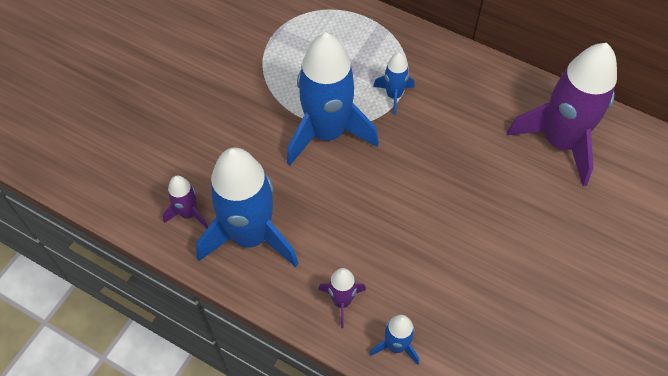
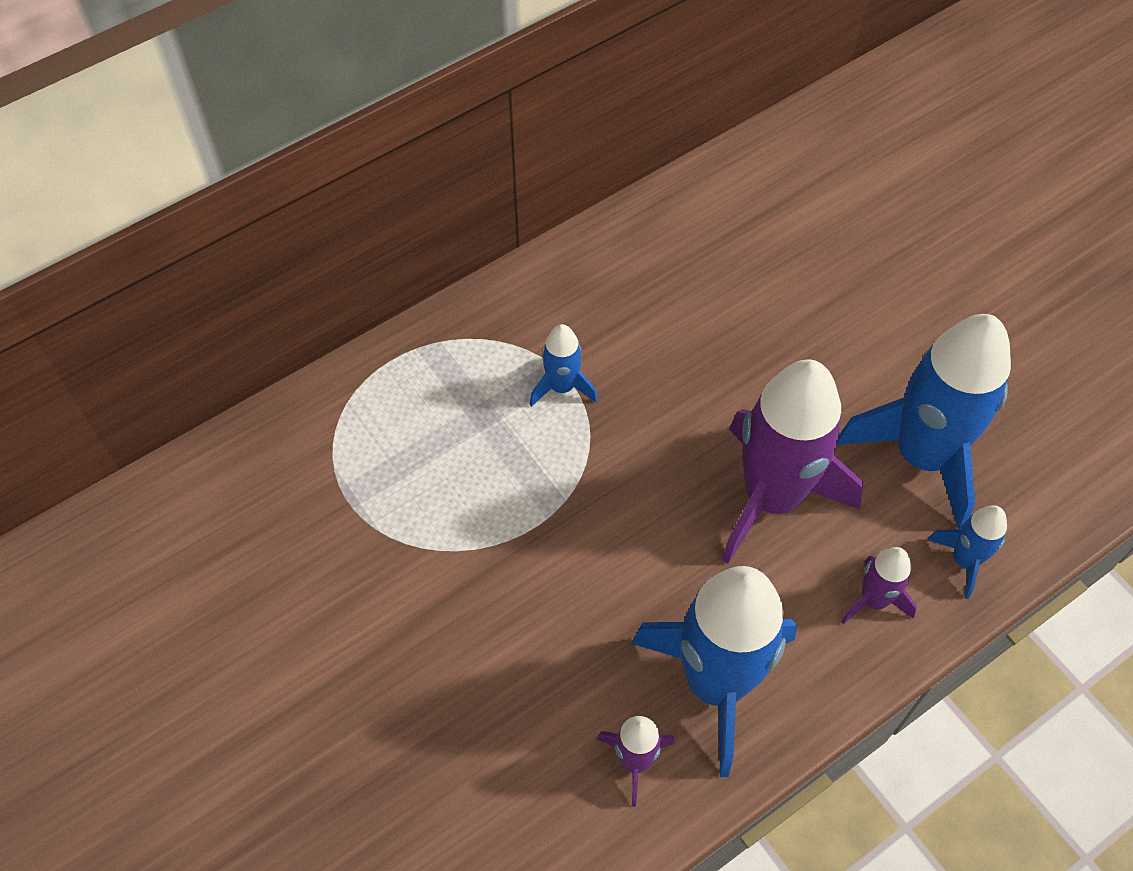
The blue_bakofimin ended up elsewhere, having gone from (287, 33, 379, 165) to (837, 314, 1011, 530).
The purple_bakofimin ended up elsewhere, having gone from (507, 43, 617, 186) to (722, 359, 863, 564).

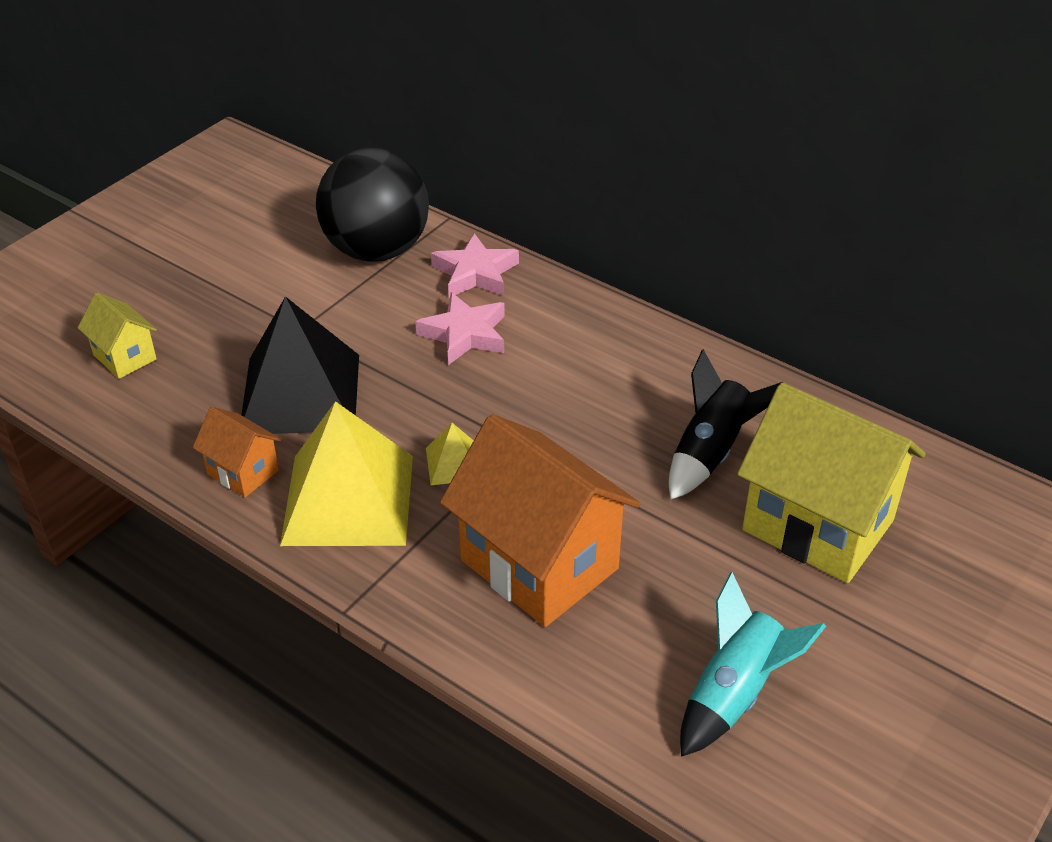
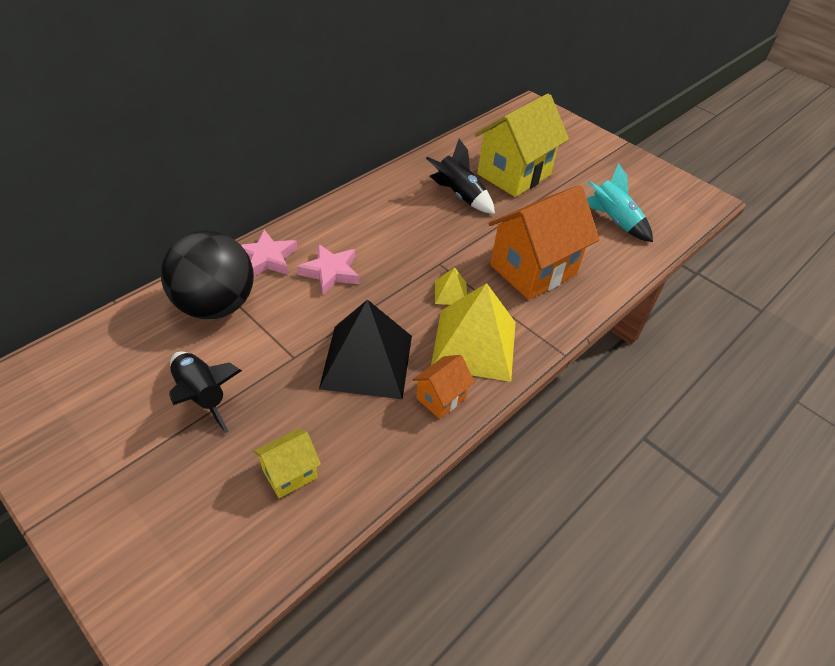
The second view gained the black_bakofimin at (169, 351, 242, 433).

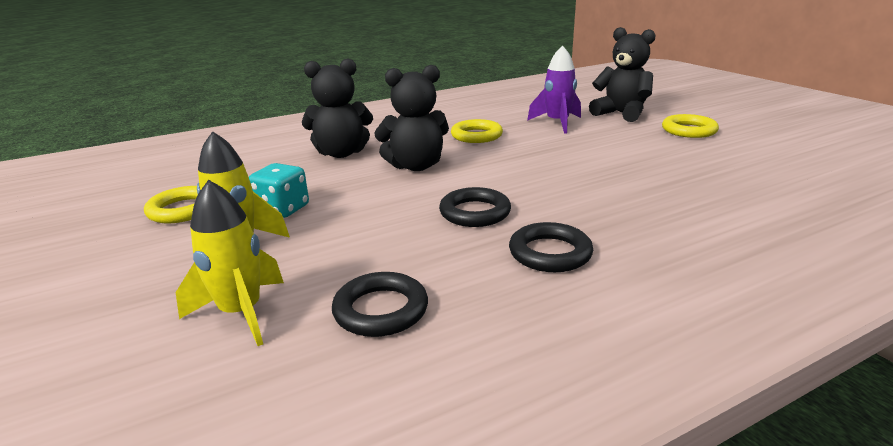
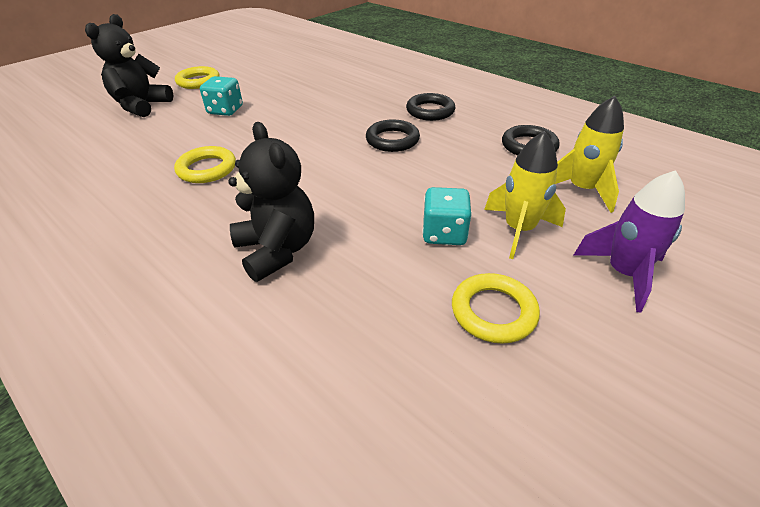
The purple_bakofimin ended up elsewhere, having gone from (527, 45, 581, 134) to (574, 170, 685, 312).
The second view lost the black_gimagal at (374, 65, 449, 171).
The second view gained the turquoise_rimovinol at (200, 76, 243, 116).

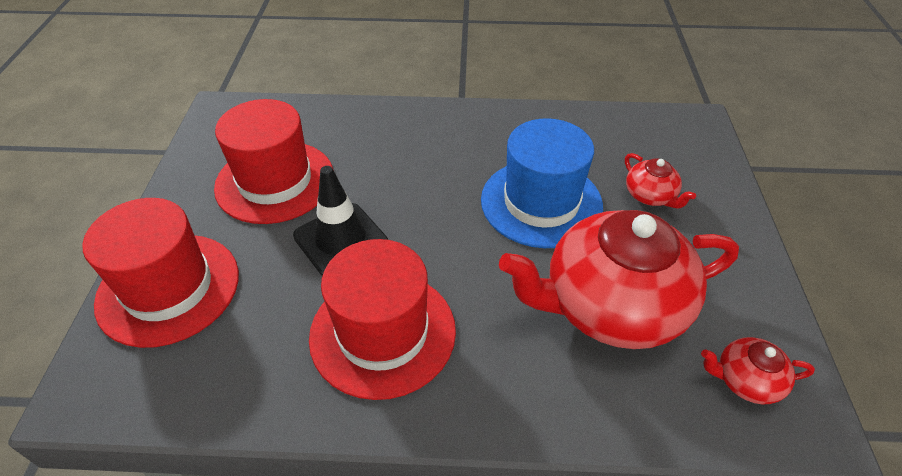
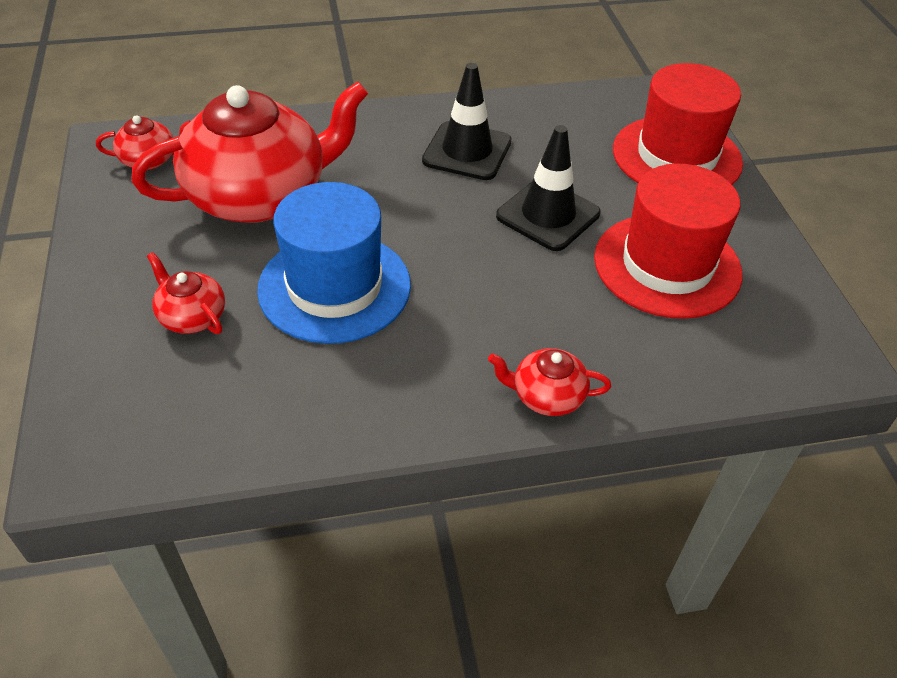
Where the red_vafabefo stood at (309, 239, 456, 400), the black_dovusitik came to stand at (422, 63, 512, 180).
The second view gained the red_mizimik at (488, 348, 611, 416).

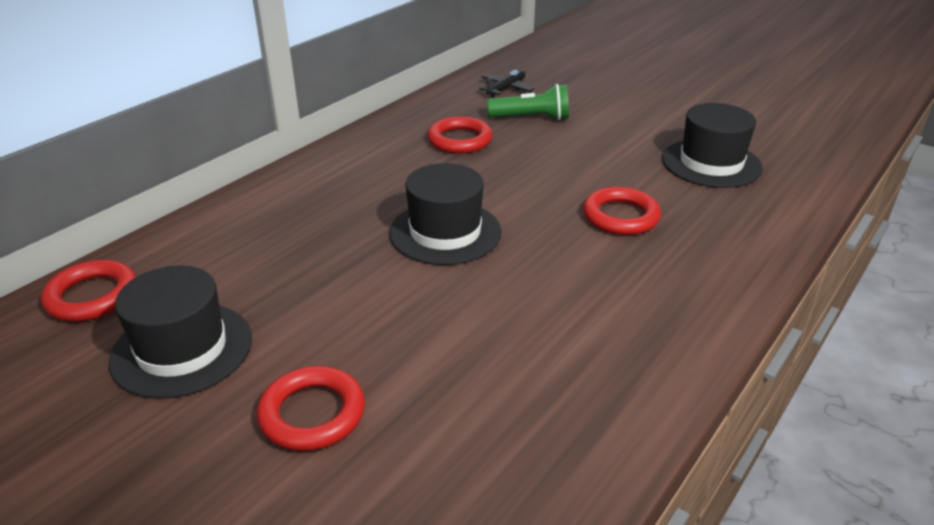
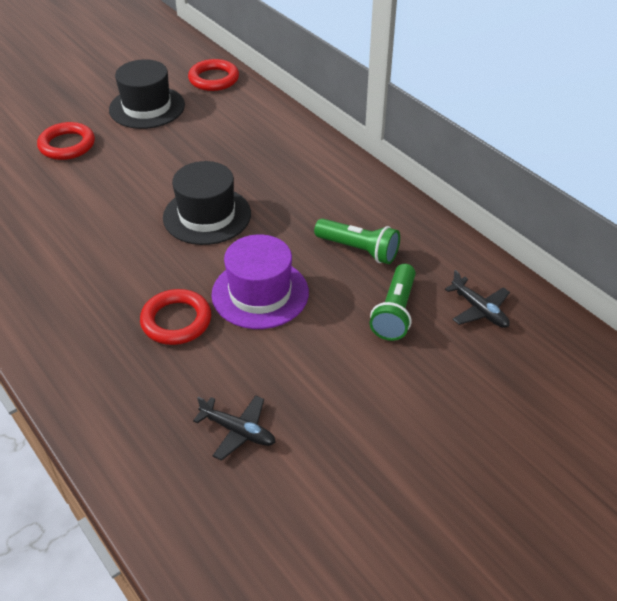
Where the black_vafabefo stood at (662, 103, 763, 188), the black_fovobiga came to stand at (193, 395, 276, 461).
Where the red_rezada stood at (427, 116, 493, 154), the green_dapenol came to stand at (314, 218, 400, 264).
The second view gained the purple_vafabefo at (211, 234, 309, 329).

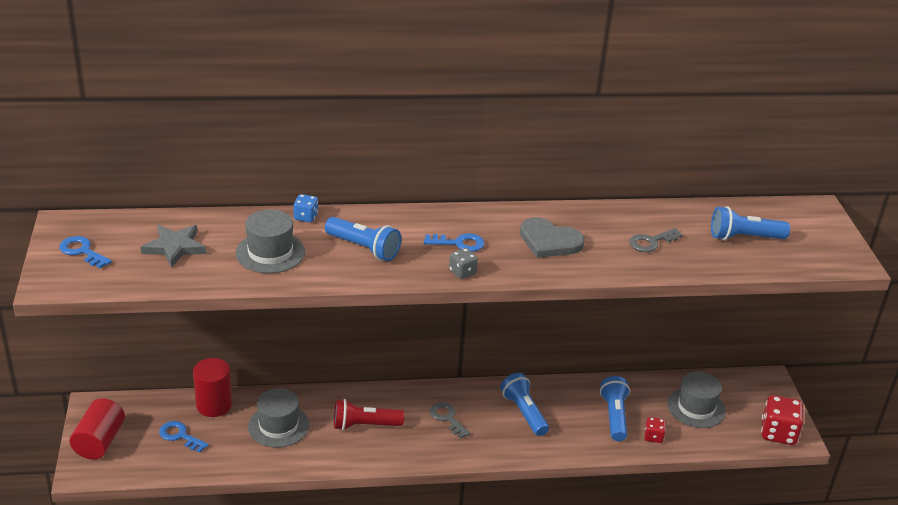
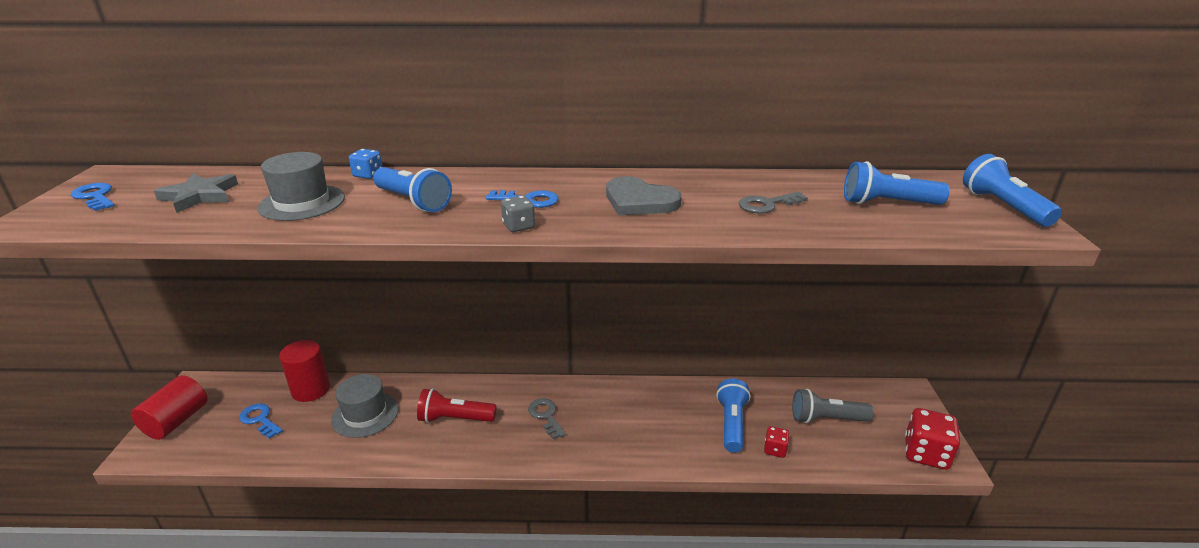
Where the grey_vafabefo stood at (667, 372, 726, 428), the grey_dapenol came to stand at (792, 389, 874, 423).
The blue_dapenol ended up elsewhere, having gone from (500, 373, 549, 436) to (963, 154, 1062, 227).

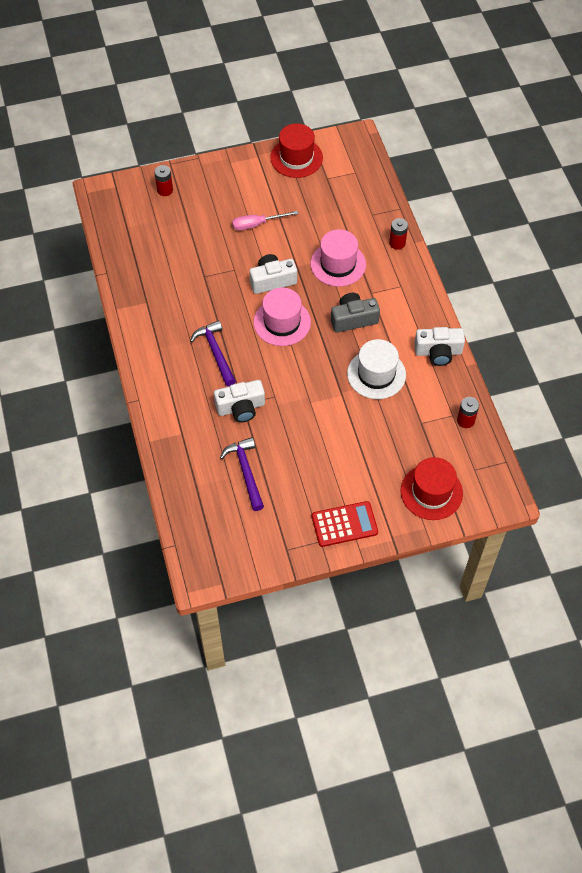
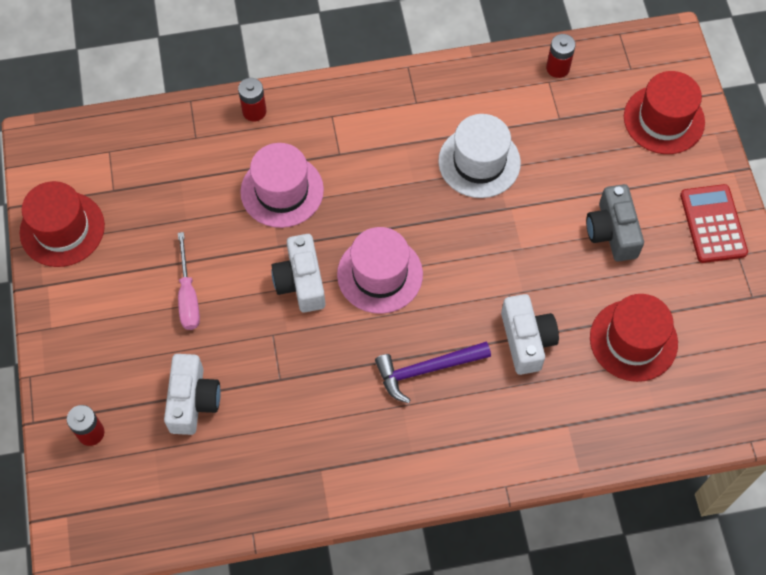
The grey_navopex ended up elsewhere, having gone from (331, 293, 380, 333) to (586, 184, 644, 262).
The white_navopex ended up elsewhere, having gone from (414, 327, 465, 366) to (164, 354, 221, 435).
Where the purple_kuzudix stood at (220, 437, 264, 511), the red_vafabefo came to stand at (590, 294, 678, 382).

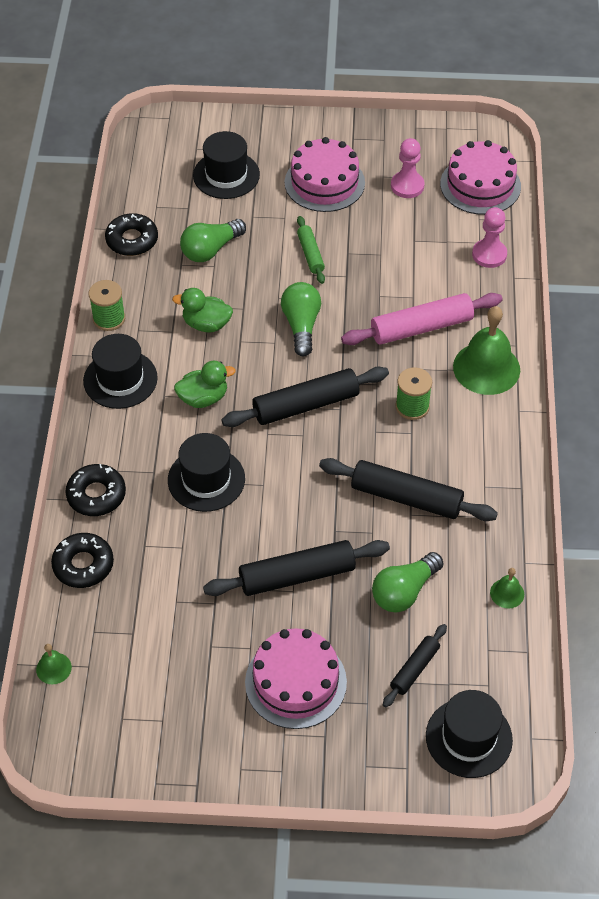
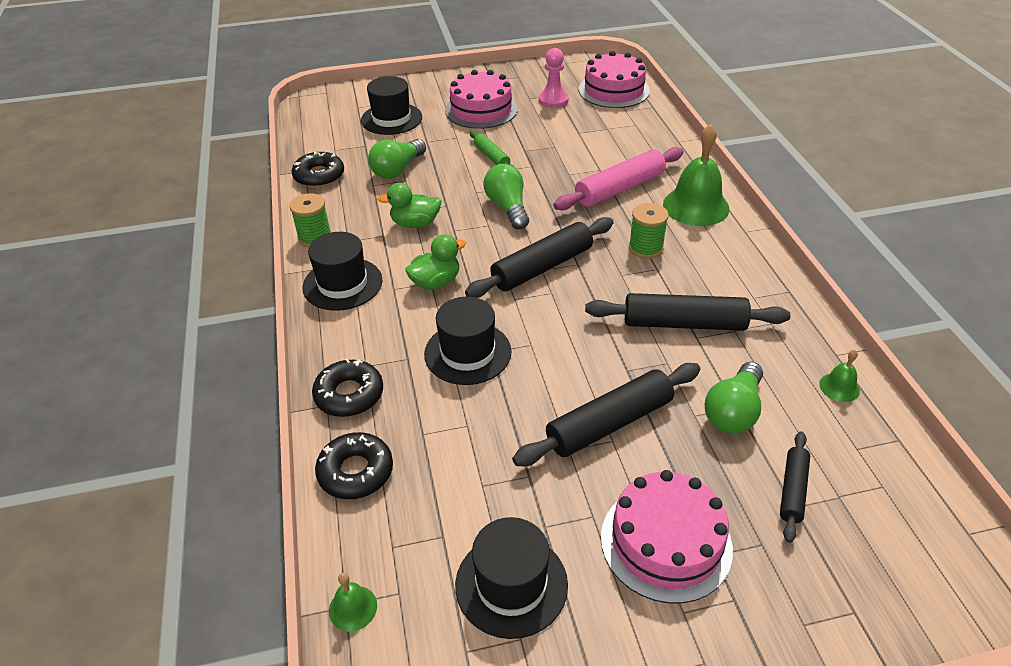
The second view lost the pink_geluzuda at (472, 207, 507, 268).
The black_vafabefo ended up elsewhere, having gone from (426, 690, 513, 778) to (455, 517, 568, 639).

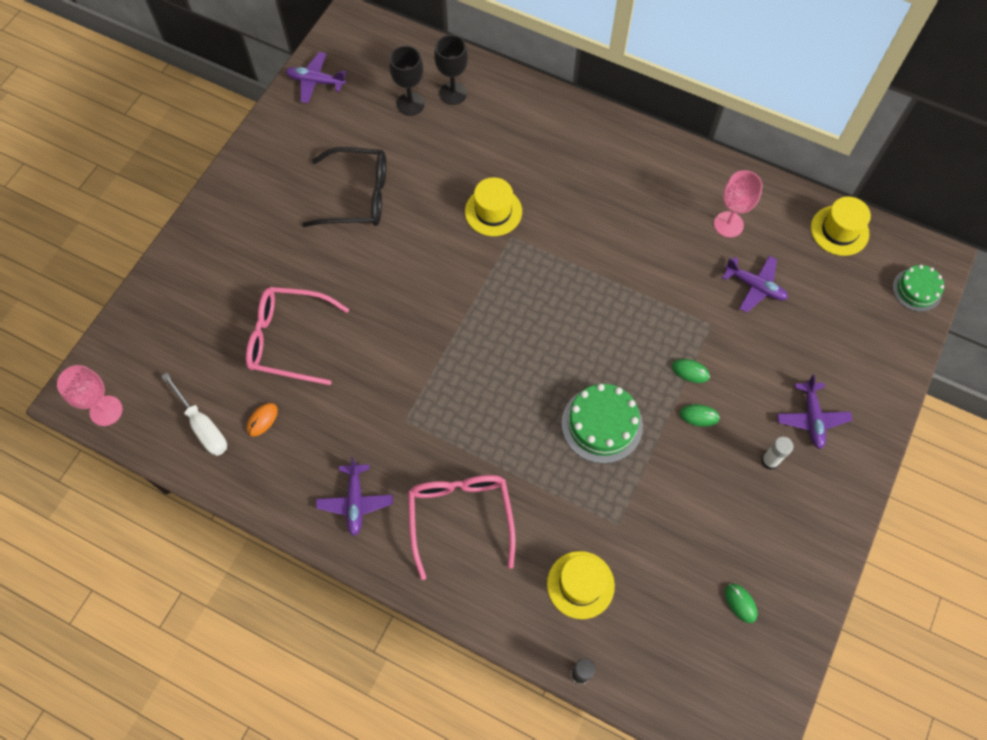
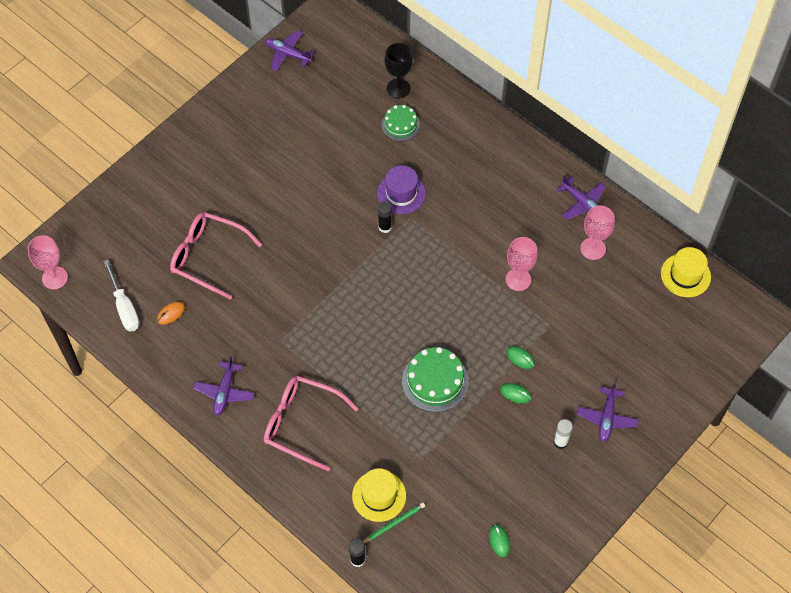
The second view lost the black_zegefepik at (389, 46, 425, 116).
The second view lost the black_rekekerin at (302, 147, 386, 227).
What was the yellow_vafabefo at (465, 177, 522, 236) turned into the purple_vafabefo at (377, 165, 426, 214).
The purple_fovobiga ended up elsewhere, having gone from (722, 256, 788, 313) to (556, 175, 606, 220).
The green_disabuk ended up elsewhere, having gone from (893, 265, 944, 312) to (382, 105, 420, 141).
The pink_rekekerin at (408, 475, 516, 580) ended up facing another way, 75 degrees counterclockwise from before.
The second view gained the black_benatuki at (378, 201, 392, 233).
The second view gained the pink_zegefepik at (506, 237, 538, 291).
The second view gained the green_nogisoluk at (363, 503, 425, 543).

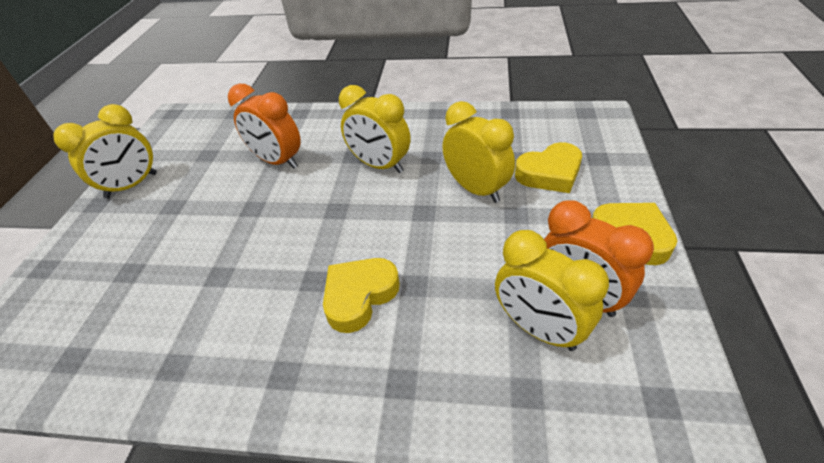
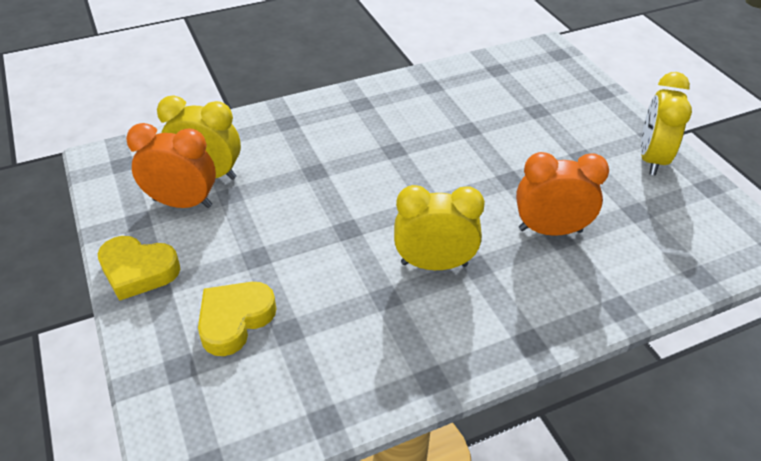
The second view lost the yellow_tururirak at (442, 101, 515, 203).
The second view lost the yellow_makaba at (323, 258, 400, 333).

